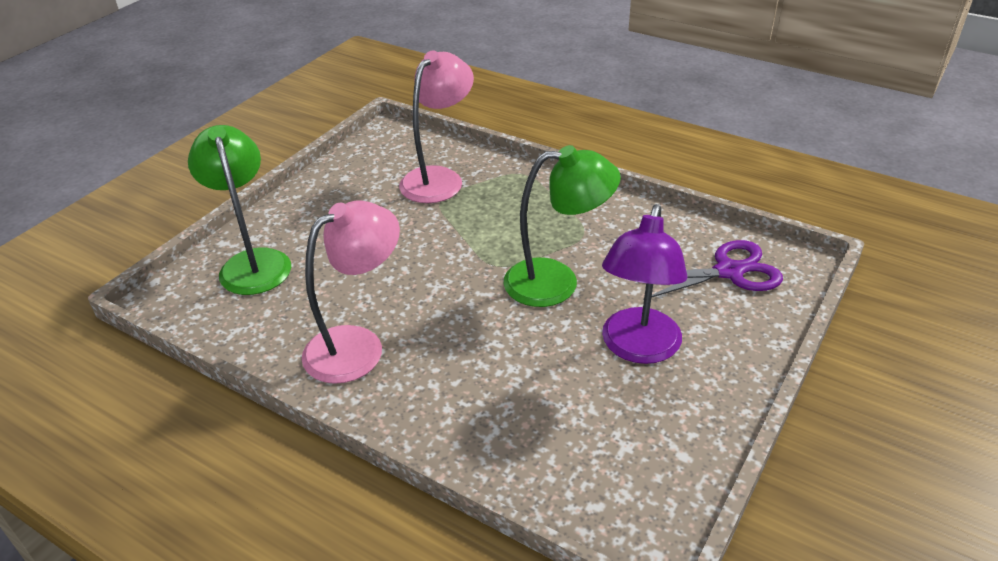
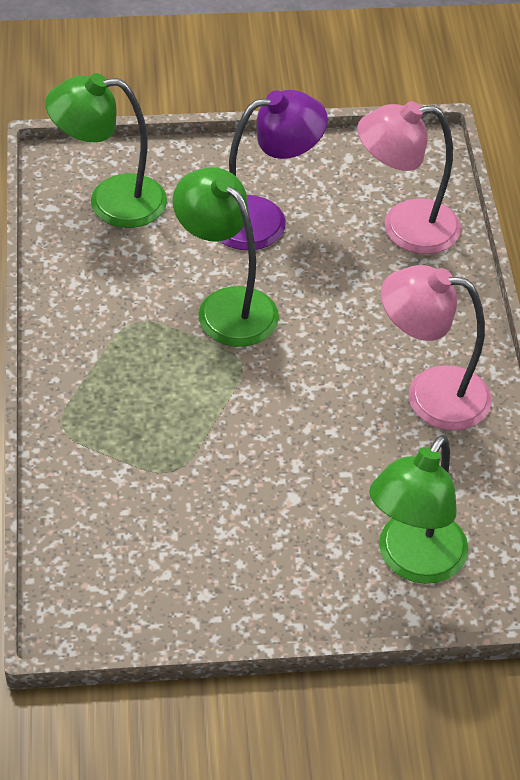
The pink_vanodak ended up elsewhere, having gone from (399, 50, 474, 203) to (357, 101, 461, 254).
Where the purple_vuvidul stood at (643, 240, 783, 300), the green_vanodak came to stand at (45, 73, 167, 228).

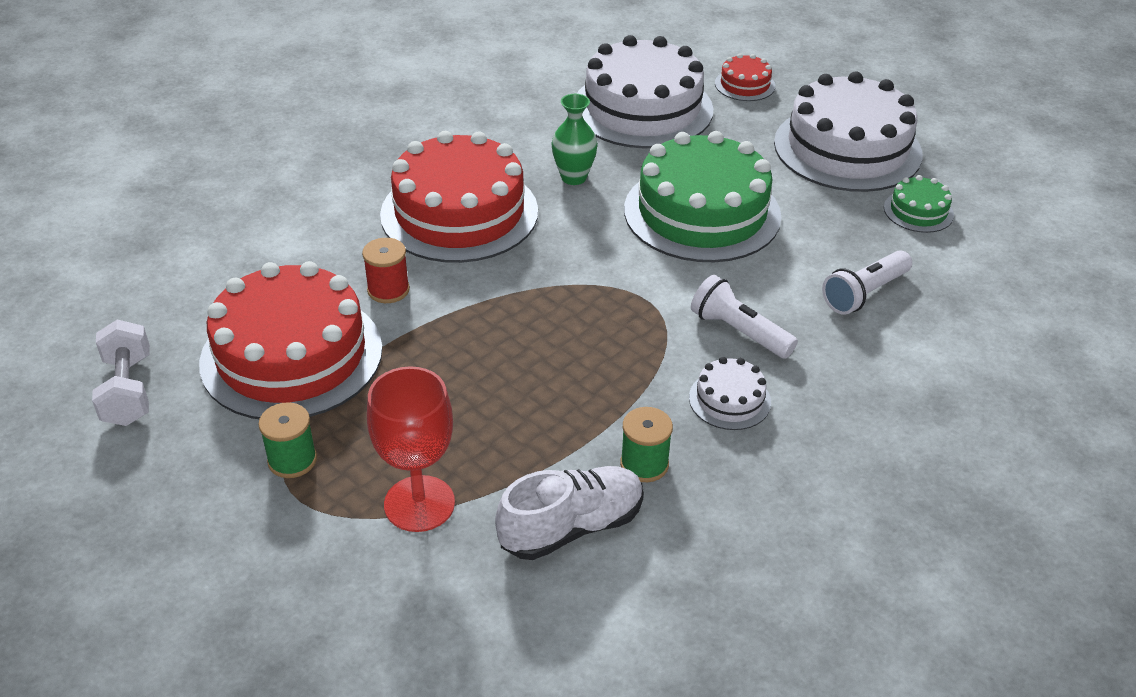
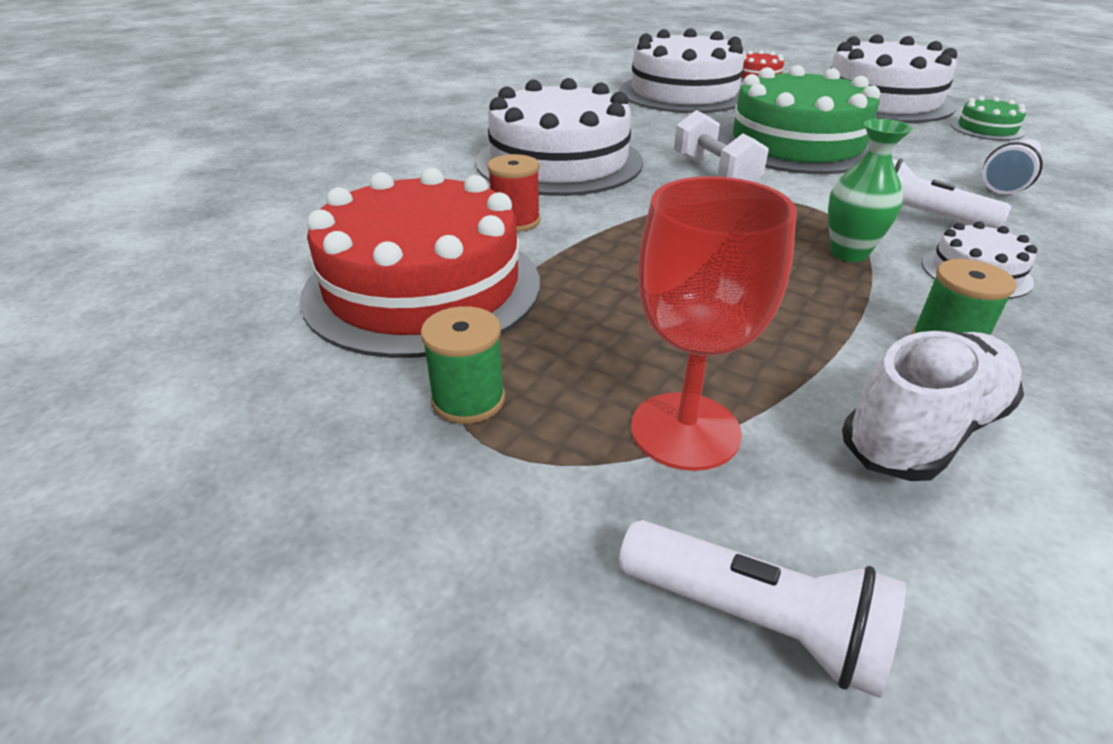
The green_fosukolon ended up elsewhere, having gone from (551, 94, 598, 185) to (828, 119, 912, 262).
What was the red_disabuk at (380, 131, 538, 263) turned into the white_disabuk at (476, 78, 643, 196).
The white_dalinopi ended up elsewhere, having gone from (92, 320, 150, 426) to (674, 110, 769, 182).
The second view gained the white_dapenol at (619, 520, 906, 698).

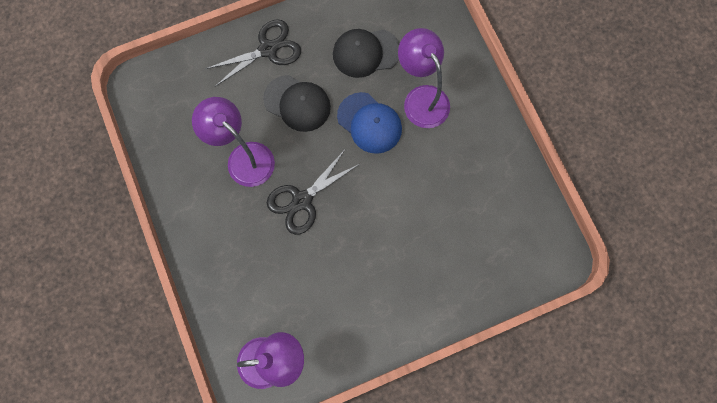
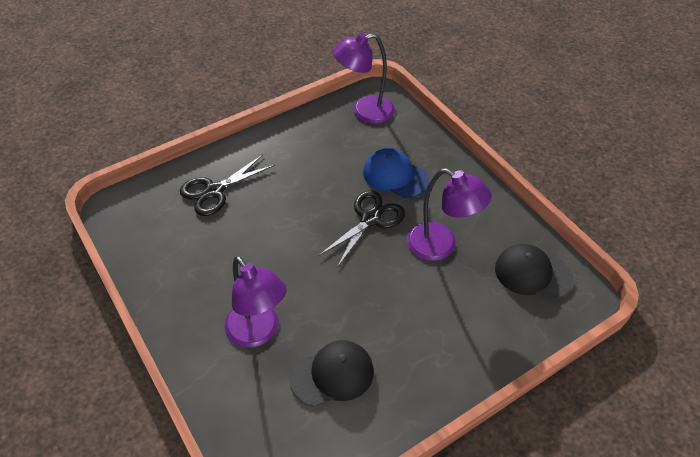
The black_vuvidul ended up elsewhere, having gone from (205, 19, 301, 87) to (180, 154, 275, 216).
The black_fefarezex ended up elsewhere, having gone from (263, 75, 331, 132) to (495, 244, 573, 299).
The blue_fefarezex ended up elsewhere, having gone from (337, 92, 402, 154) to (363, 148, 429, 198).

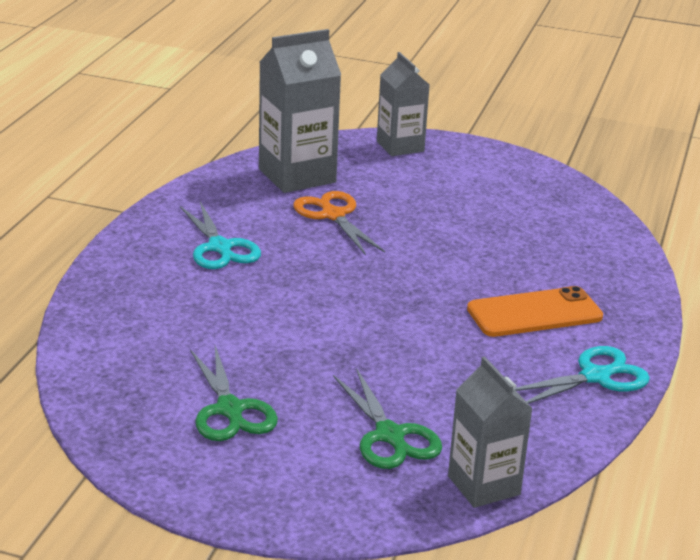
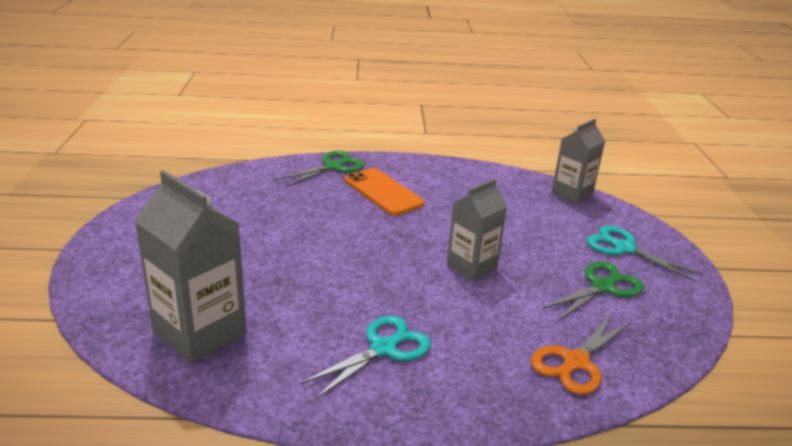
The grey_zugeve ended up elsewhere, having gone from (377, 52, 430, 156) to (447, 179, 507, 281).
The orange_vuvidul ended up elsewhere, having gone from (293, 191, 385, 255) to (531, 315, 631, 395).
The turquoise_vuvidul ended up elsewhere, having gone from (514, 346, 650, 404) to (587, 226, 702, 282).
The green_vuvidul ended up elsewhere, having gone from (333, 368, 442, 469) to (275, 151, 365, 187).

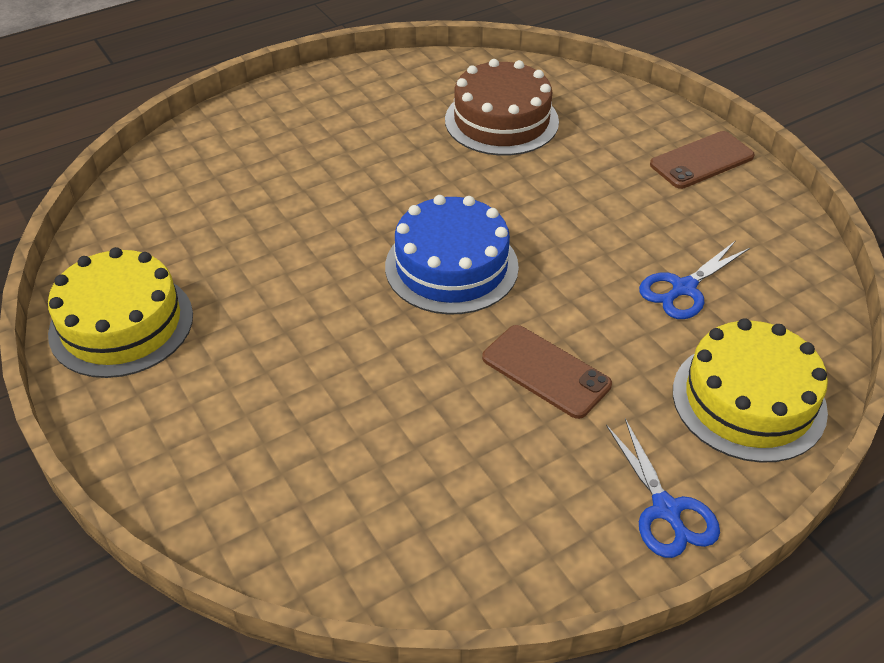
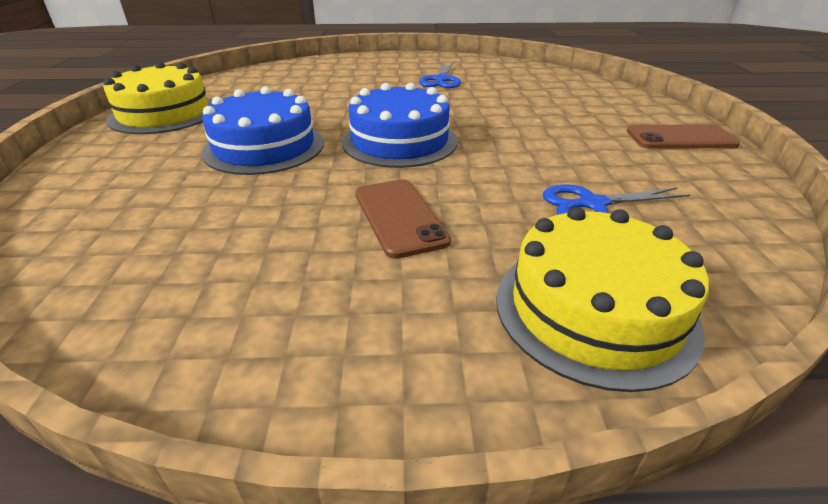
The second view lost the brown_disabuk at (445, 59, 559, 156).
The blue_vuvidul ended up elsewhere, having gone from (606, 419, 720, 558) to (419, 61, 461, 88).
The second view gained the blue_disabuk at (202, 87, 324, 175).

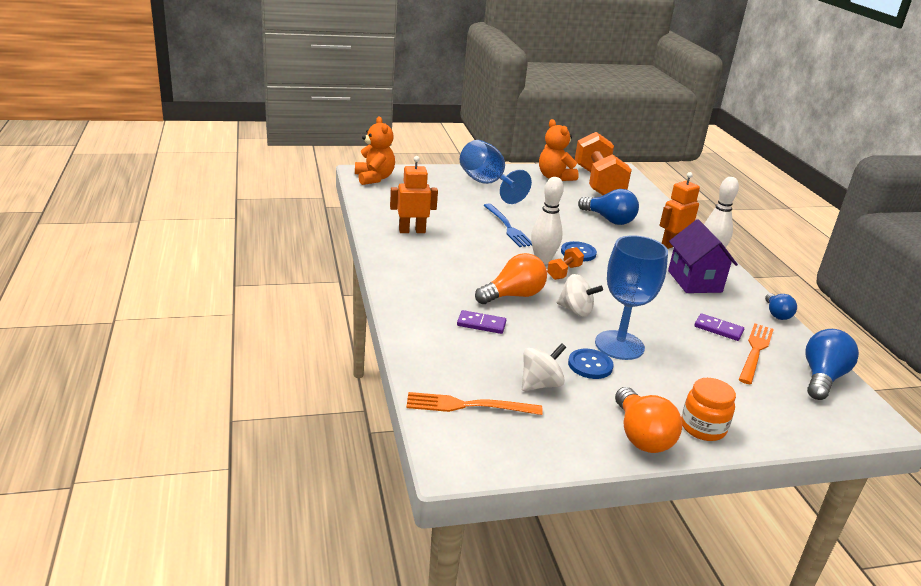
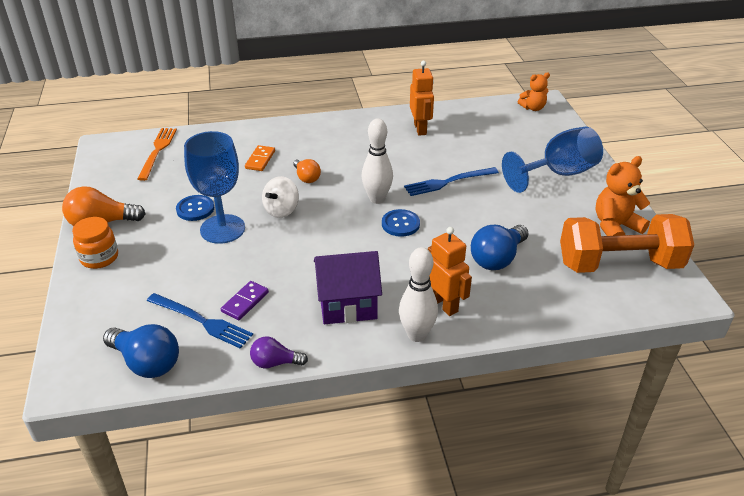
The size of the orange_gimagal at (355, 116, 395, 185) changed by a factor of 0.65.
The second view lost the orange_dalinopi at (547, 247, 584, 280).
The size of the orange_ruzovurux at (475, 253, 547, 304) changed by a factor of 0.61.
What was the blue_ruzovurux at (765, 293, 797, 320) turned into the purple_ruzovurux at (250, 336, 308, 369).
What was the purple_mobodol at (457, 310, 506, 334) turned into the orange_mobodol at (245, 145, 275, 171).
What was the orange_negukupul at (739, 324, 774, 384) turned into the blue_negukupul at (147, 293, 253, 349).
The second view lost the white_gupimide at (522, 343, 566, 391).

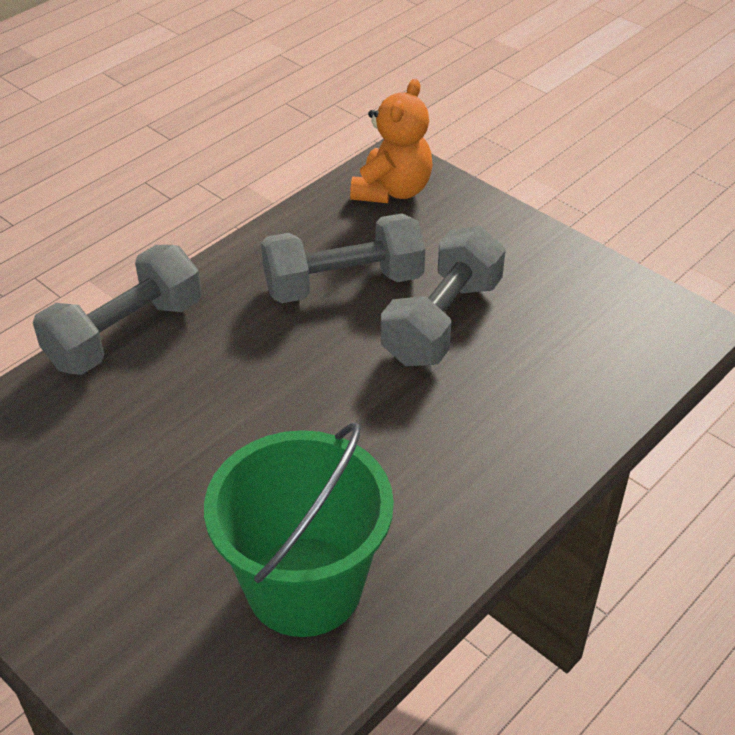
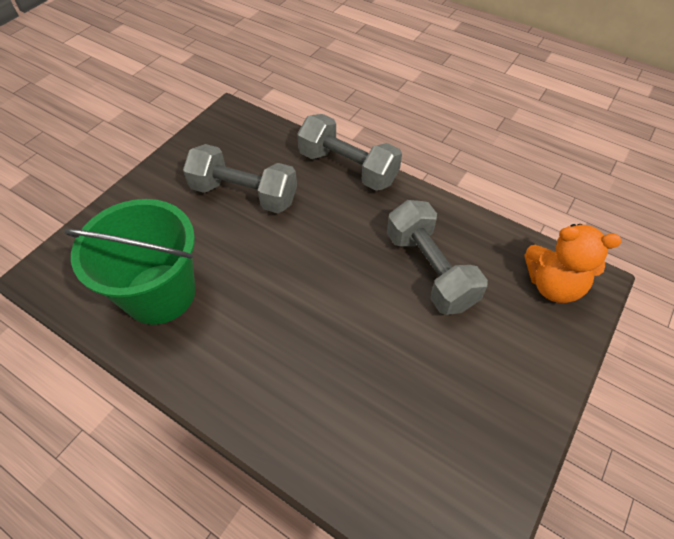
The grey_dalinopi ended up elsewhere, having gone from (381, 226, 506, 366) to (183, 144, 297, 213).

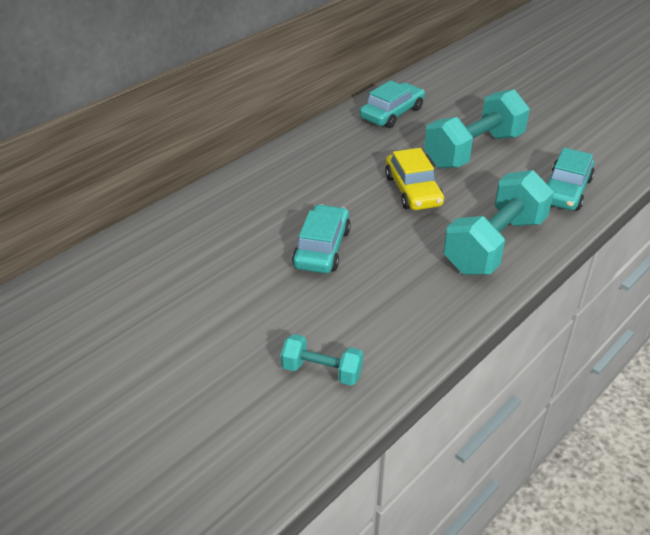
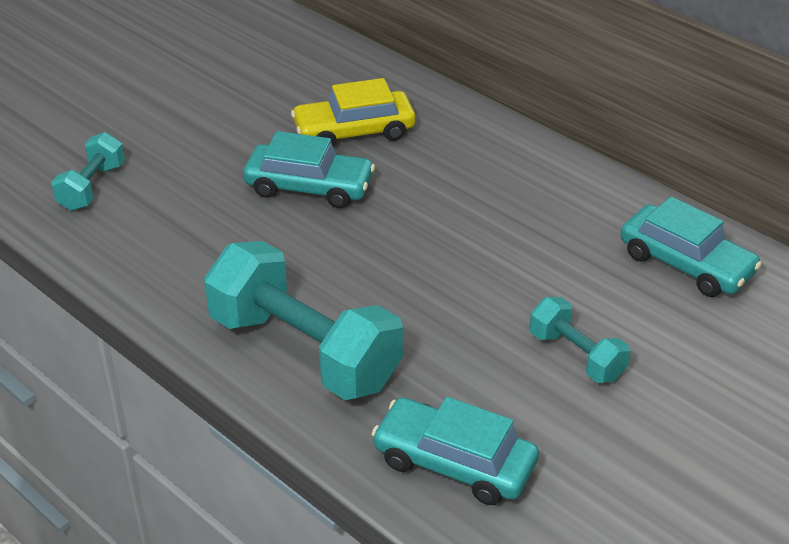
The size of the turquoise_dalinopi at (424, 89, 530, 169) changed by a factor of 0.51.
The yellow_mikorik ended up elsewhere, having gone from (385, 148, 444, 210) to (291, 78, 415, 147).

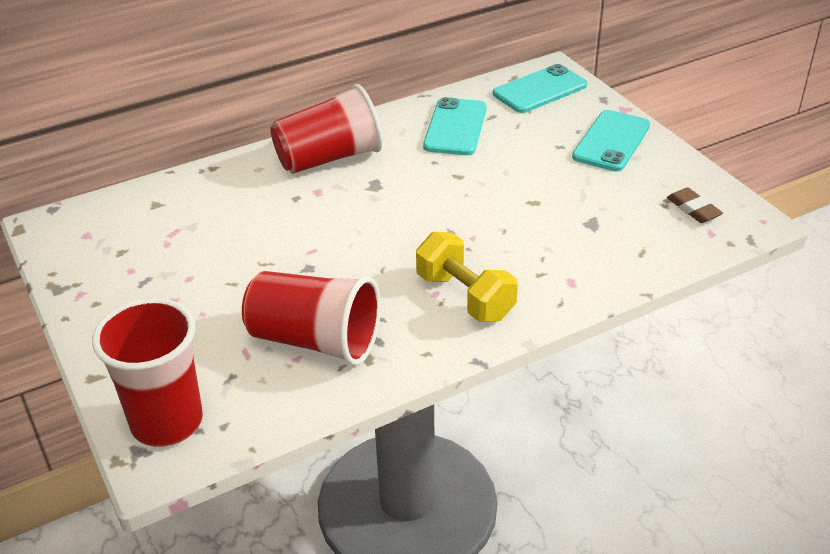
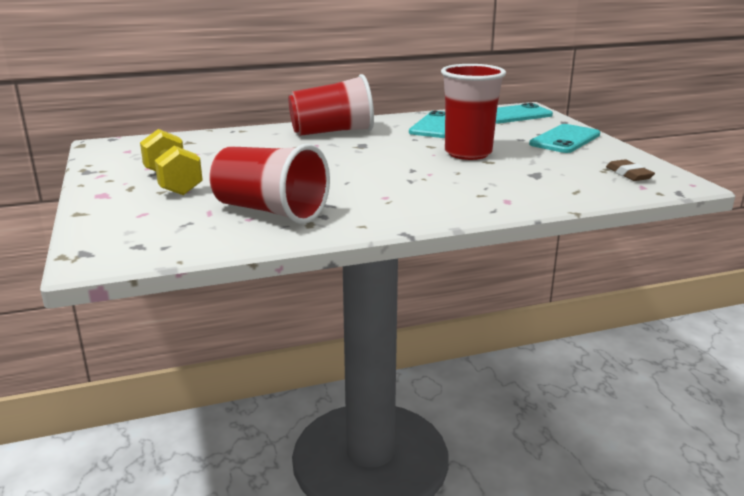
The yellow_dalinopi ended up elsewhere, having gone from (416, 232, 518, 322) to (140, 129, 203, 195).
The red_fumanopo ended up elsewhere, having gone from (92, 298, 203, 447) to (441, 64, 506, 160).

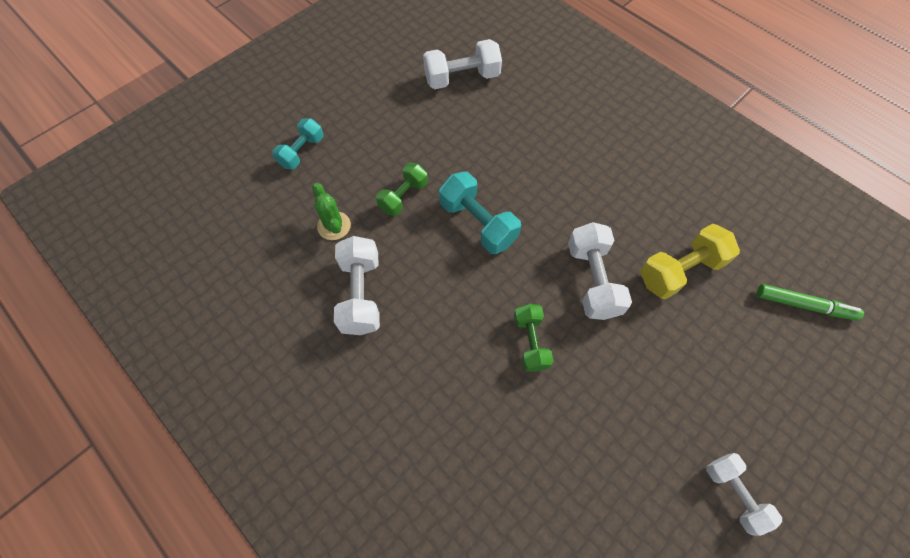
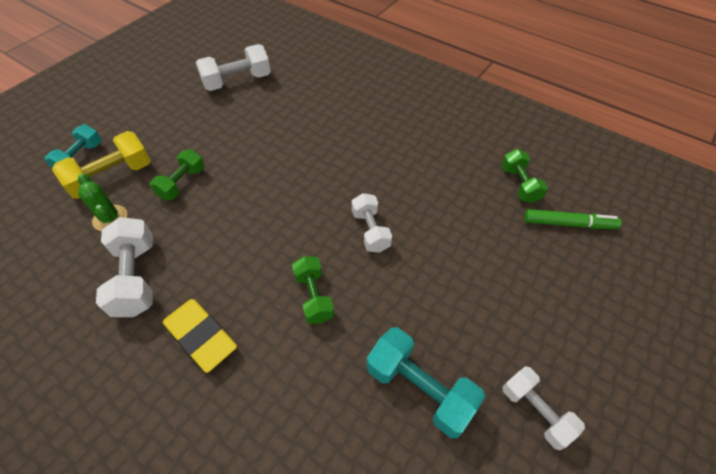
The turquoise_dalinopi ended up elsewhere, having gone from (439, 172, 521, 254) to (366, 327, 485, 438).
The size of the white_dalinopi at (568, 222, 632, 320) changed by a factor of 0.66.
The yellow_dalinopi ended up elsewhere, having gone from (640, 224, 740, 299) to (52, 131, 151, 199).
The second view gained the green_dalinopi at (502, 149, 548, 203).
The second view gained the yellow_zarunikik at (163, 299, 237, 373).

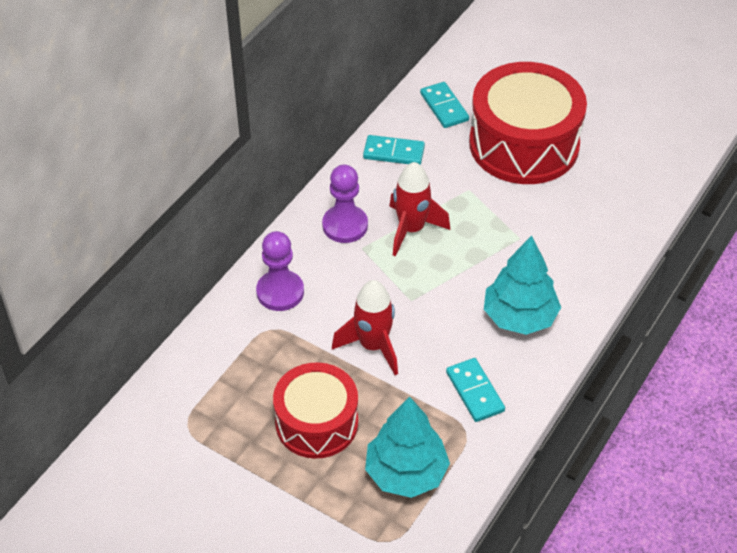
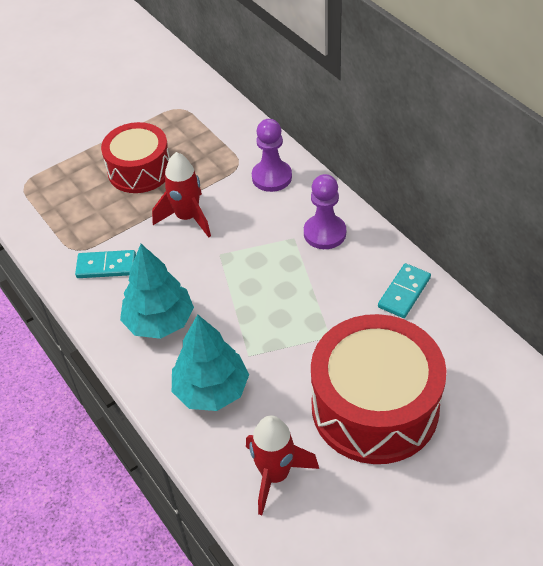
The second view lost the turquoise_mobodol at (420, 82, 469, 128).
The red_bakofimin ended up elsewhere, having gone from (390, 162, 450, 257) to (246, 415, 319, 515).
The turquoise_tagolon ended up elsewhere, having gone from (365, 396, 450, 498) to (172, 314, 249, 411).

